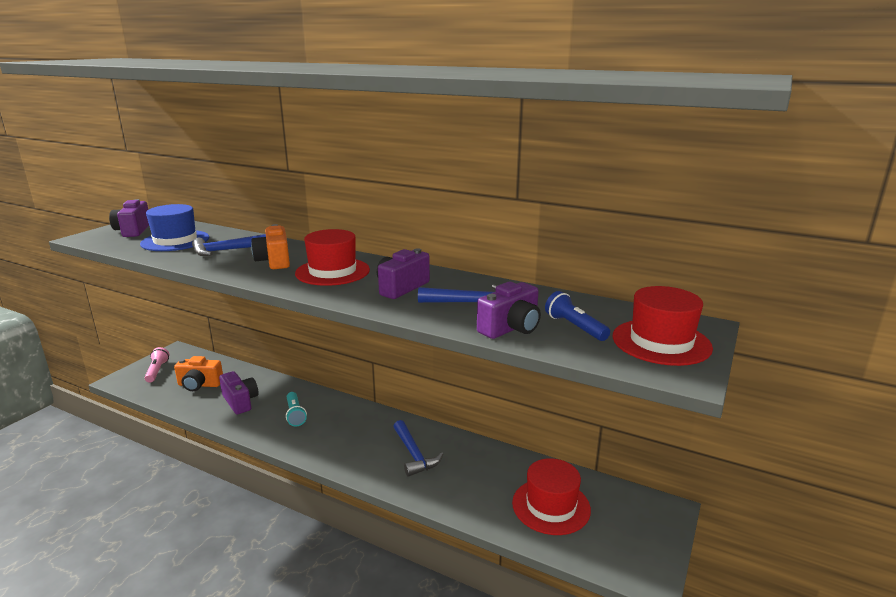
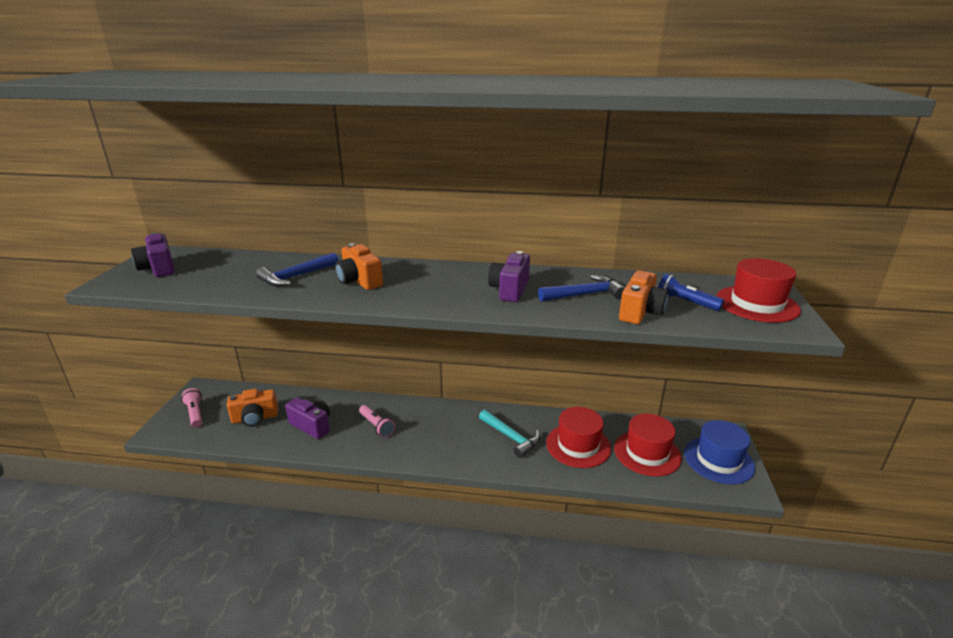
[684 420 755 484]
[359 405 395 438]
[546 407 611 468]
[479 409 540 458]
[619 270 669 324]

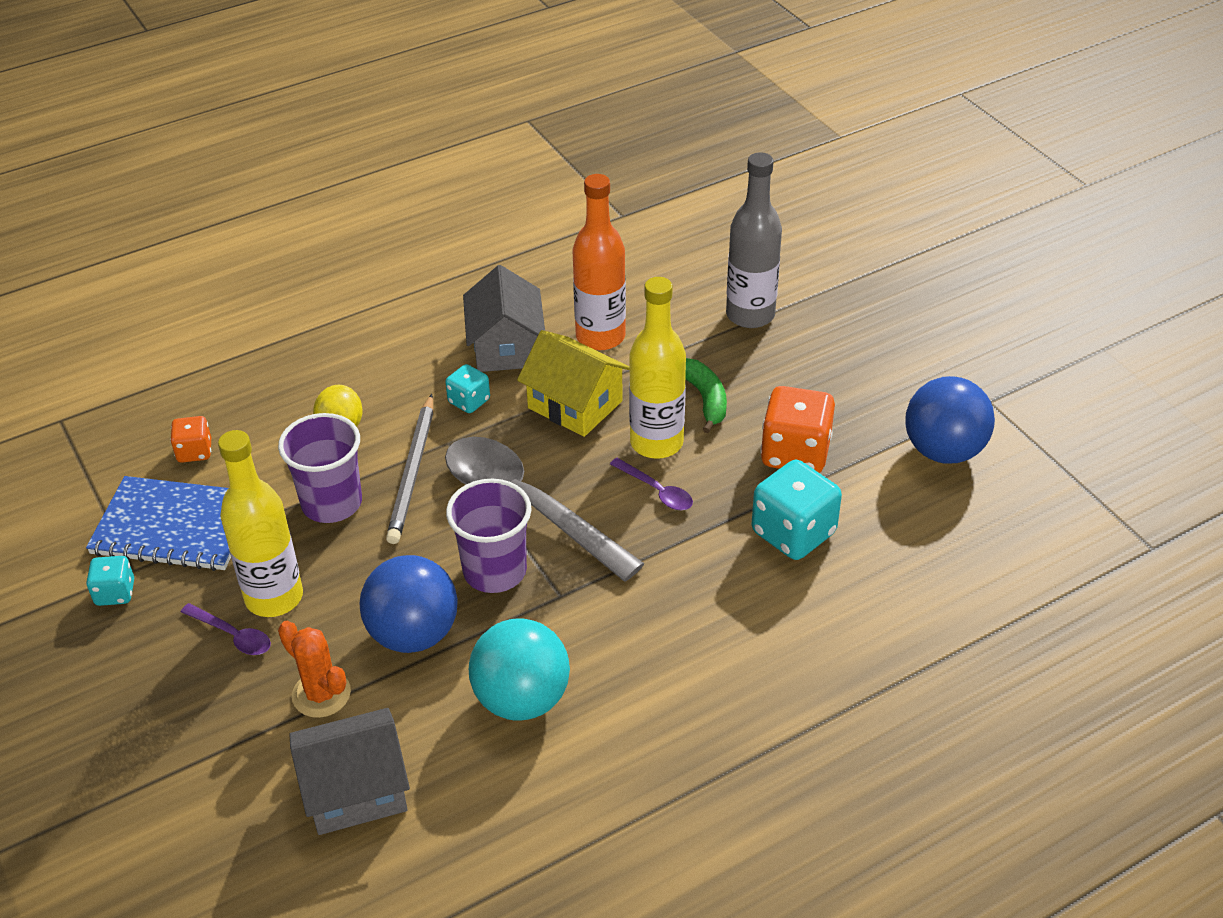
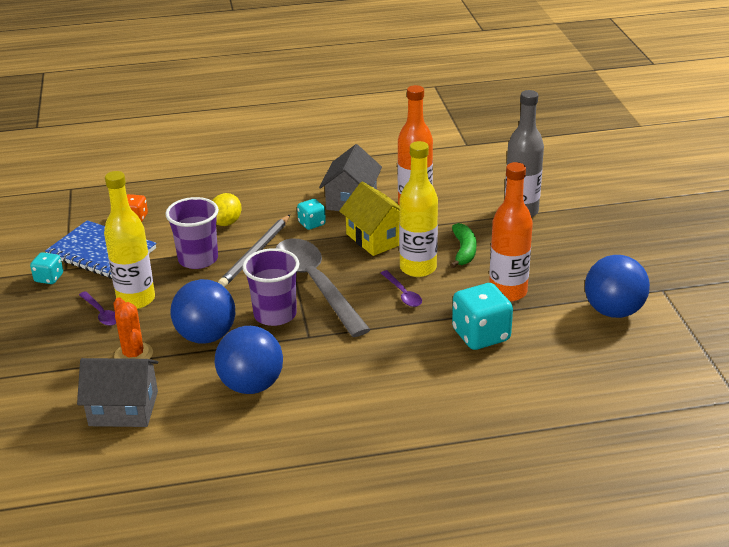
[215 326 283 394]
[489 162 533 302]

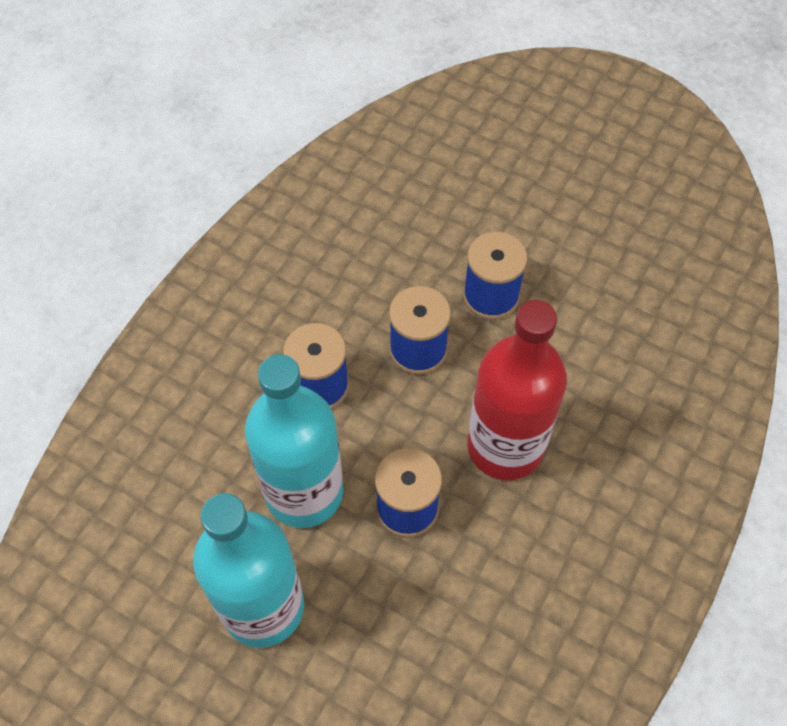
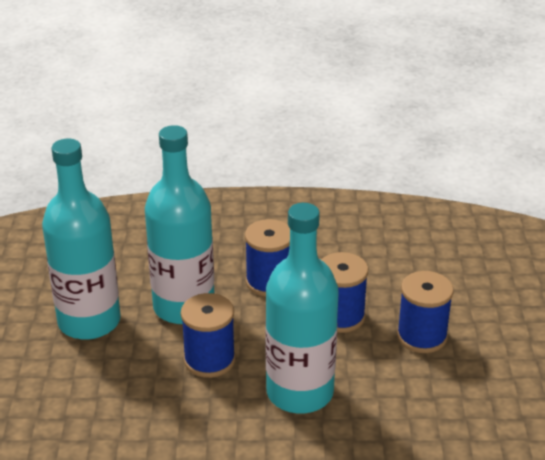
[265 203 339 414]

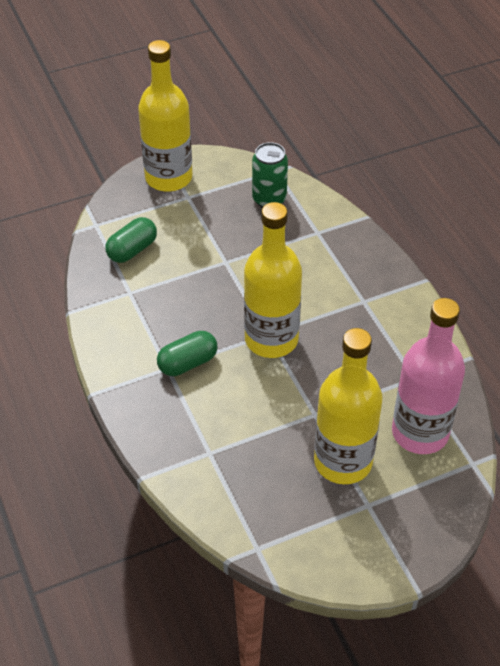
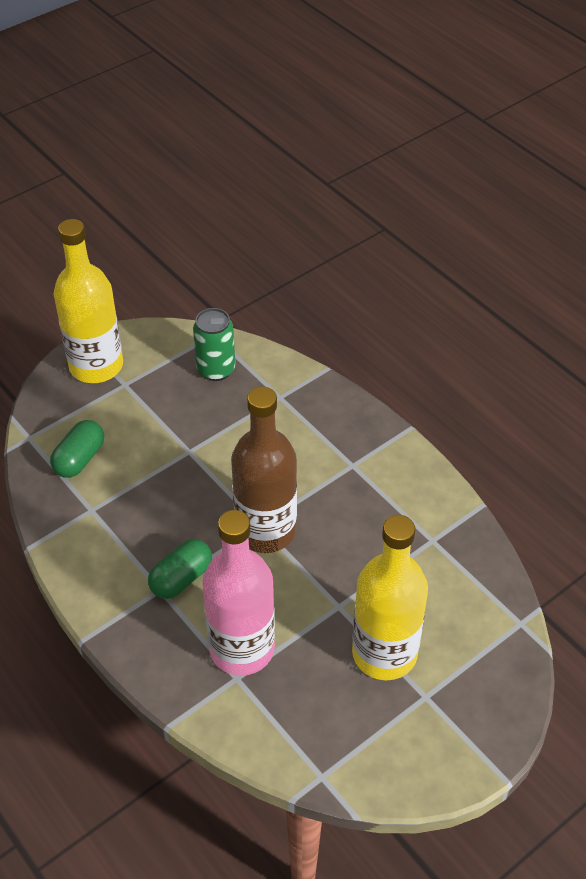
[231 386 297 553]
[202 510 275 676]

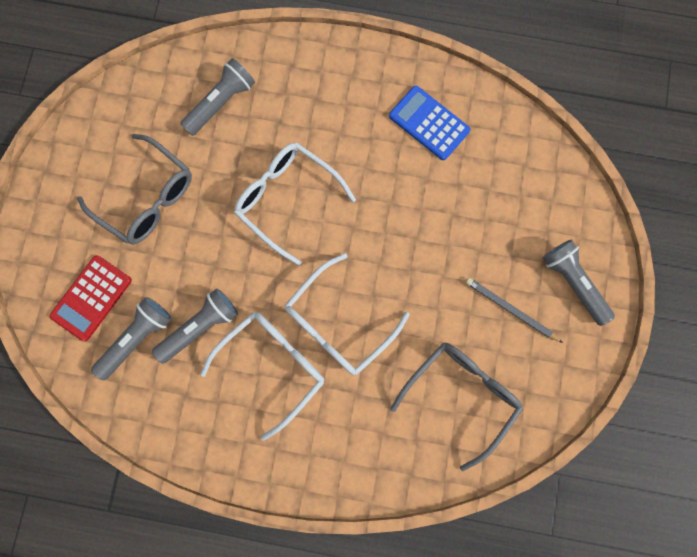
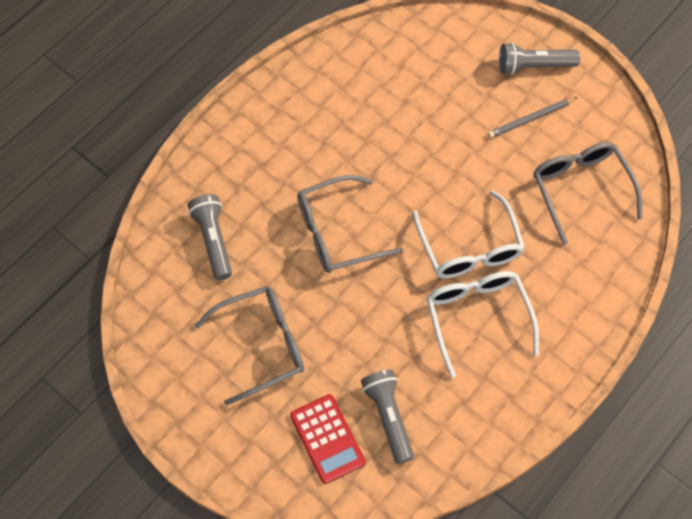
[152 289 238 363] (first image)
[297 175 403 273]
[389 86 470 160] (first image)

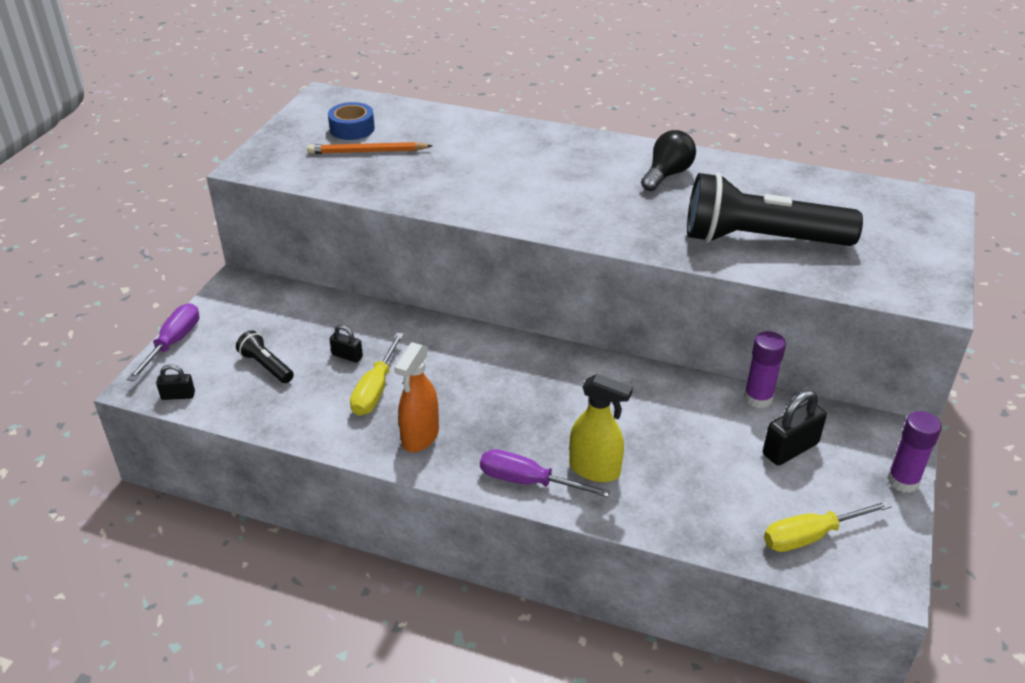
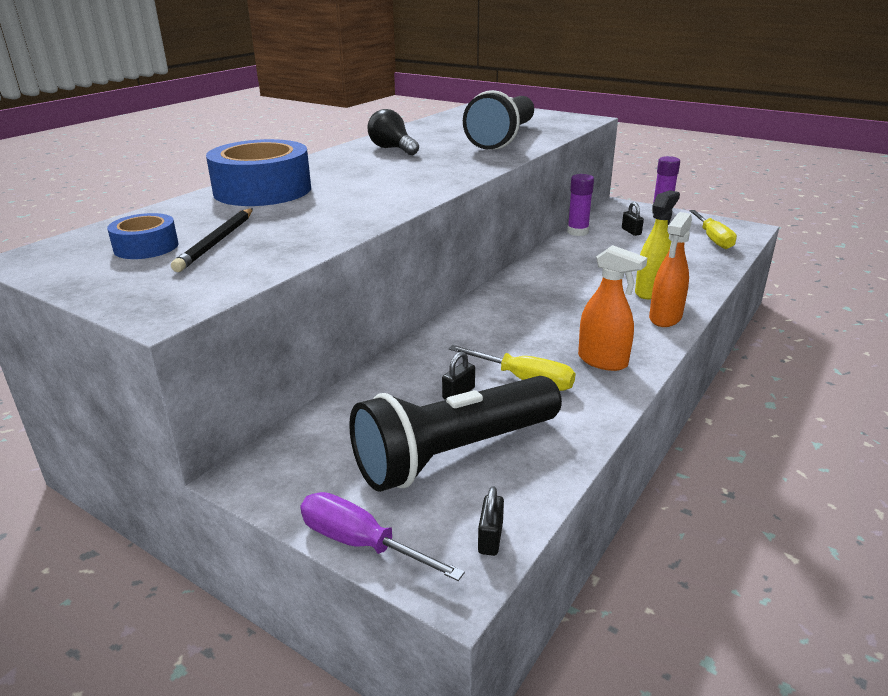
[349 376 562 492]
[171 208 253 272]
[649 212 692 327]
[622 202 644 236]
[206 139 311 206]

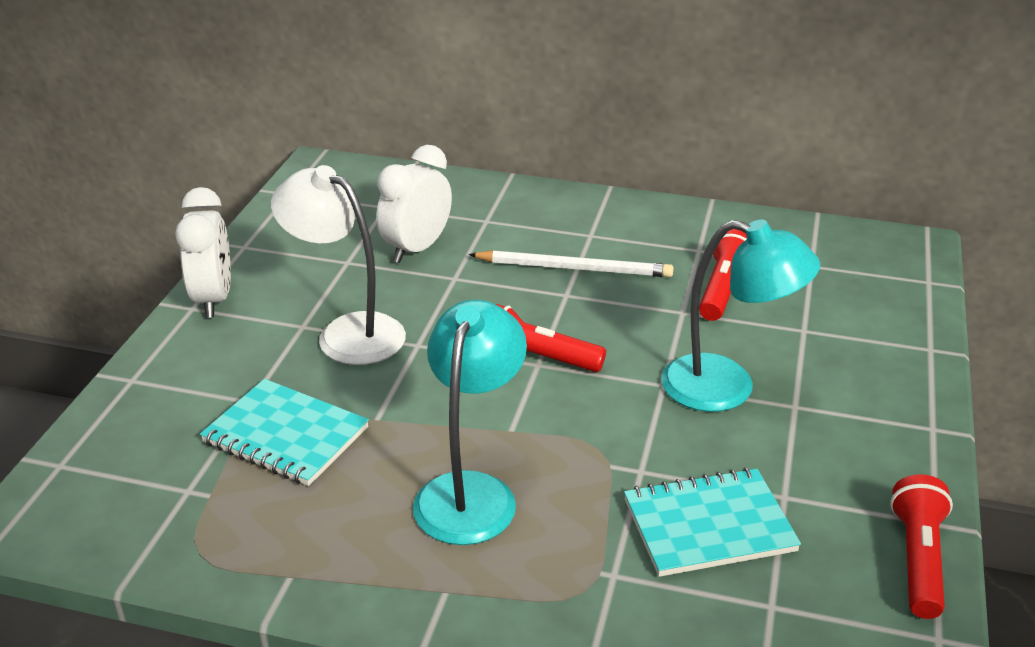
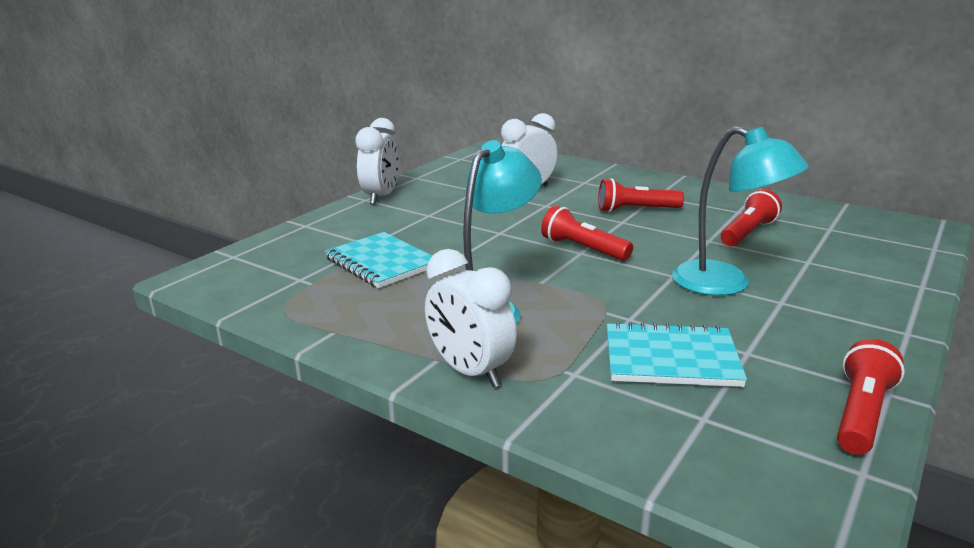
[271 165 406 365] (first image)
[598 179 684 212]
[425 249 517 388]

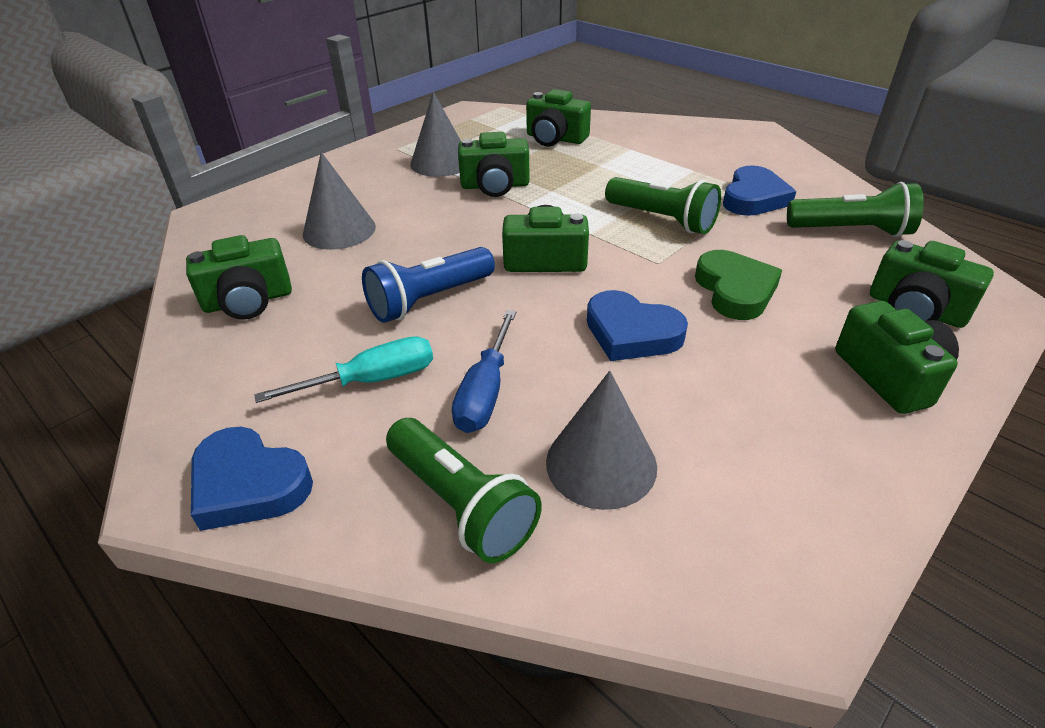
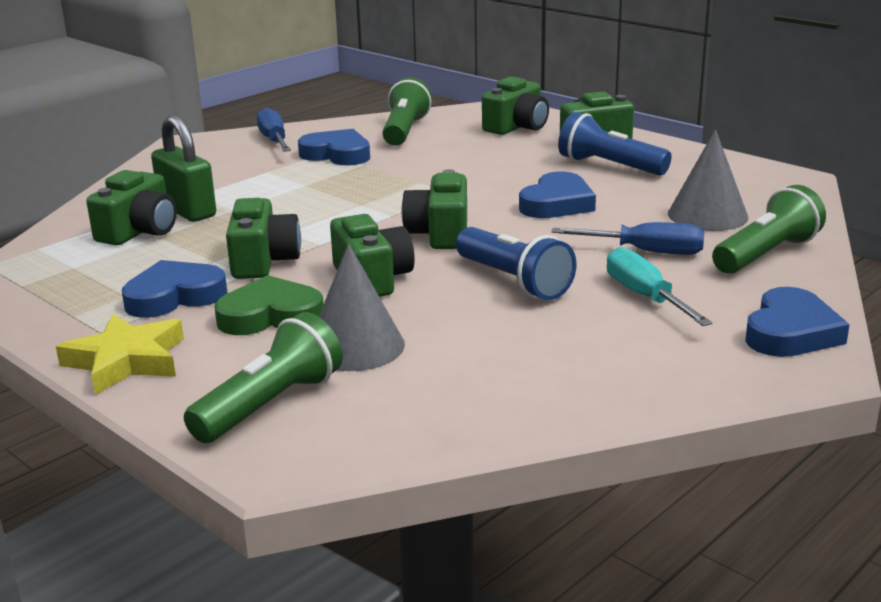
[330 214 415 297]
[122 260 227 318]
[184 312 343 443]
[214 275 324 335]
[56 314 184 395]
[151 115 216 222]
[257 108 291 152]
[558 112 672 175]

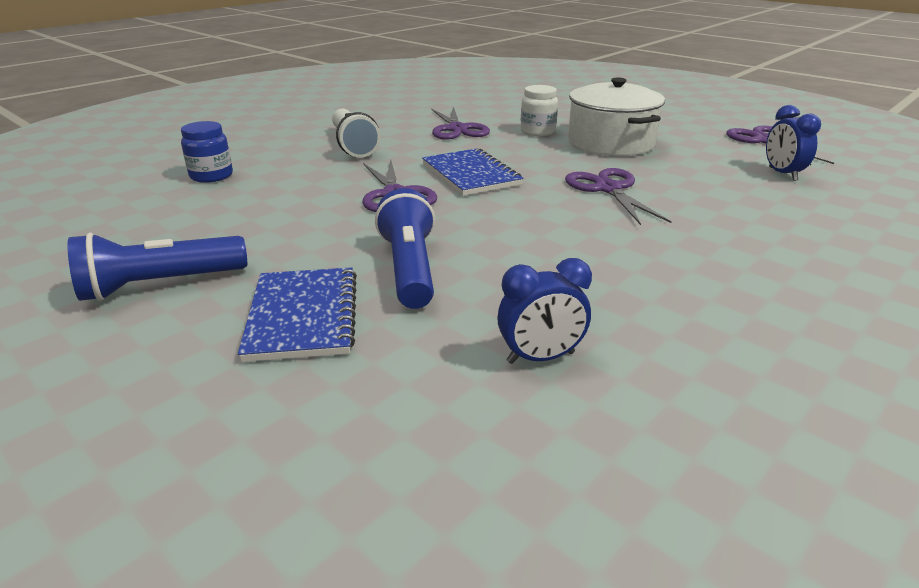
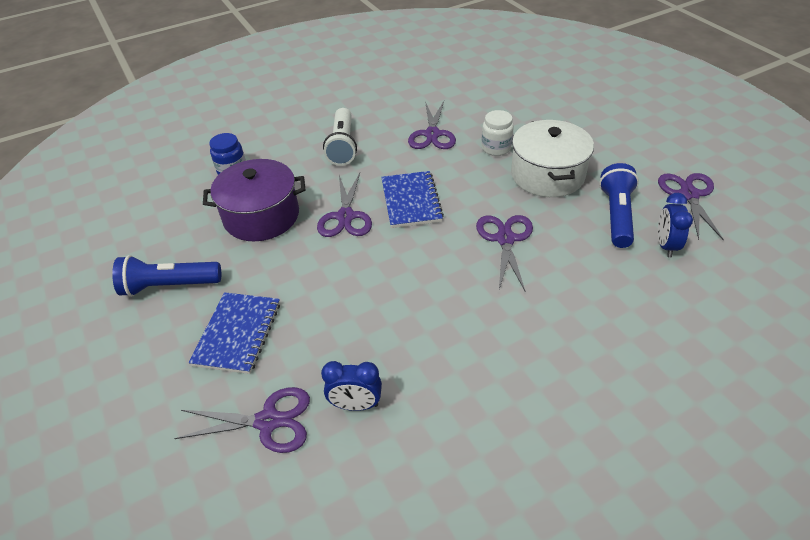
[599 163 639 248]
[174 387 310 453]
[203 159 305 241]

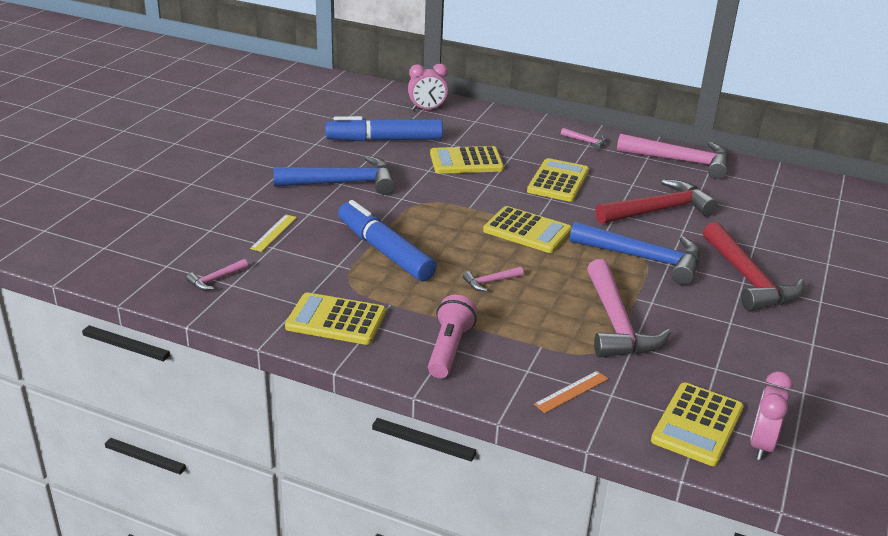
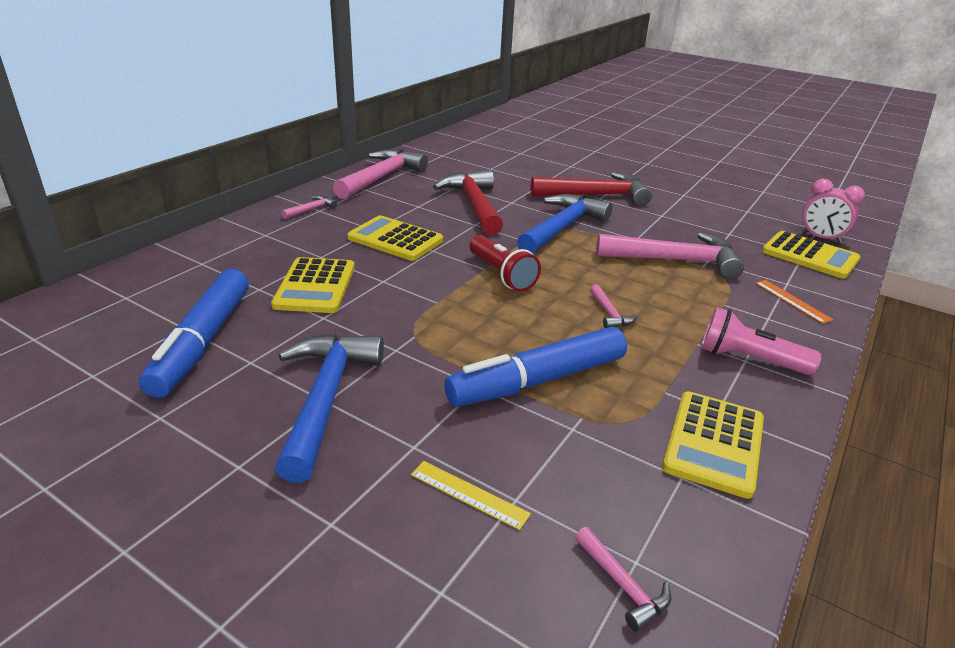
[408 64 448 110] (first image)
[469 235 541 292]

